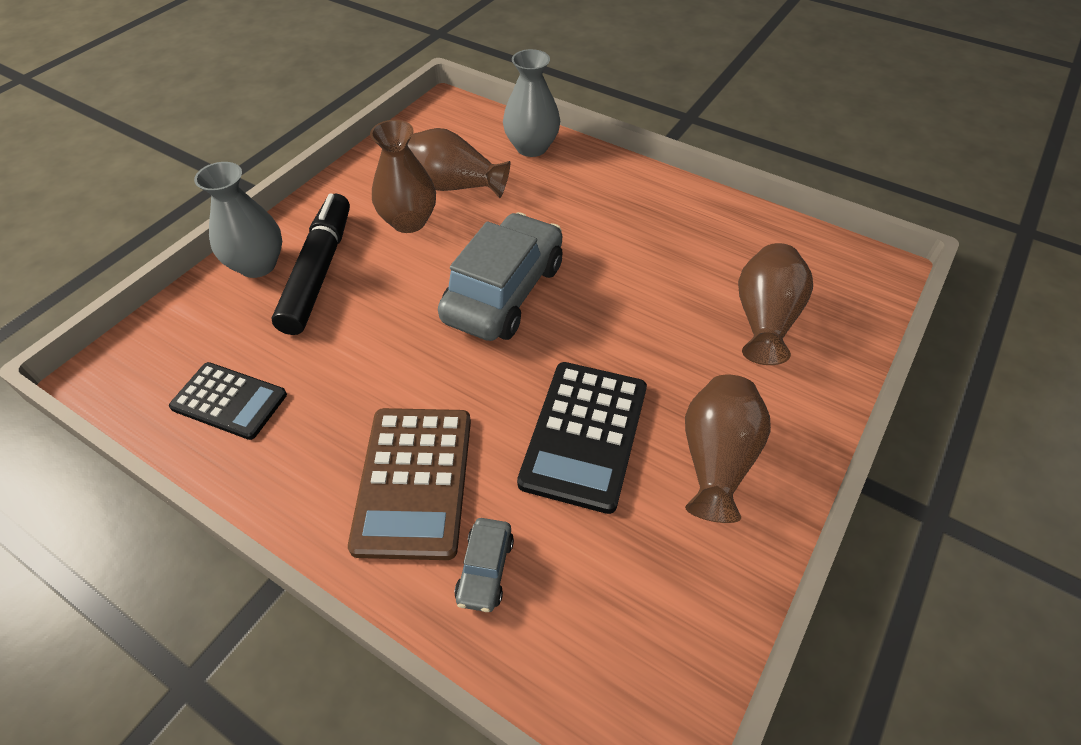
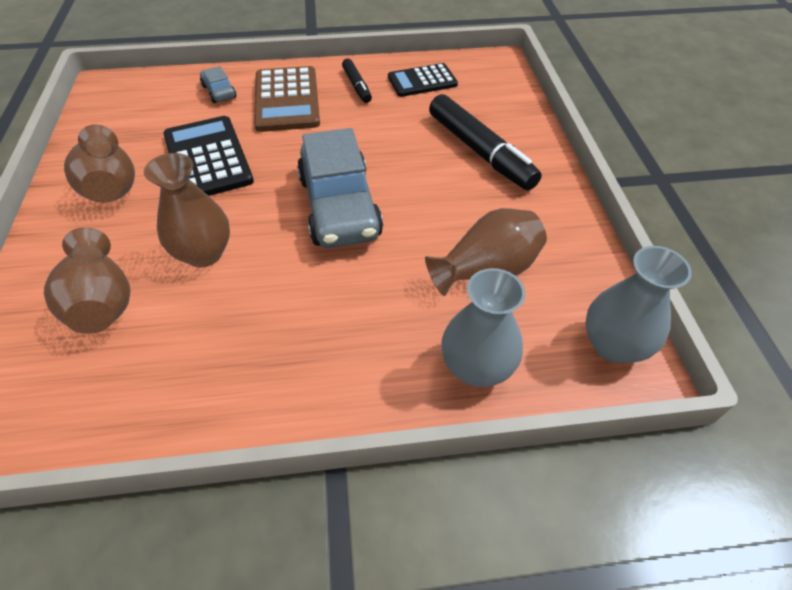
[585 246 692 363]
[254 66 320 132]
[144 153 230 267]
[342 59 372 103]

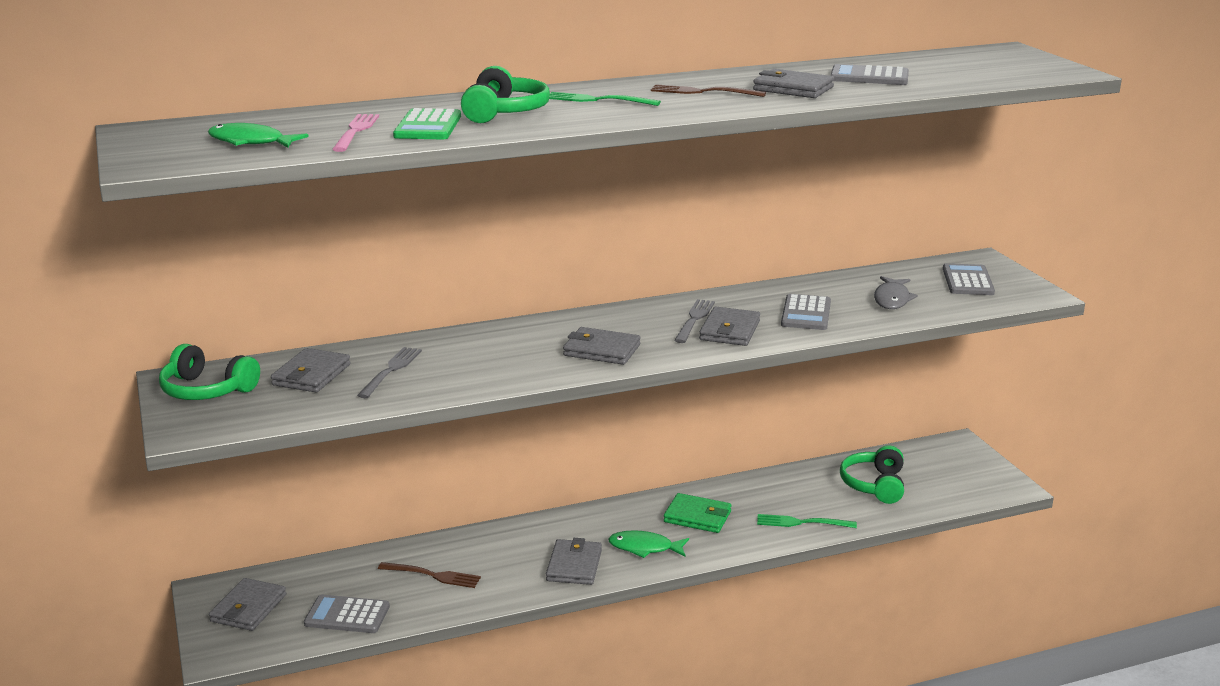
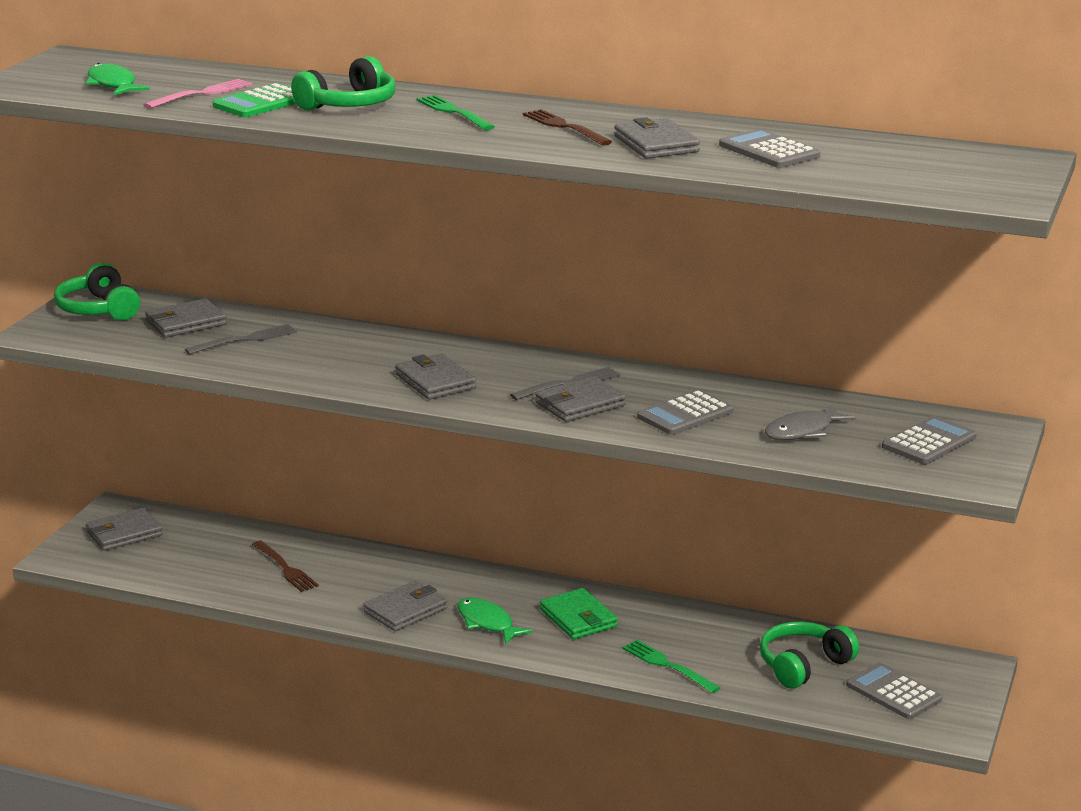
[846 662 942 719]

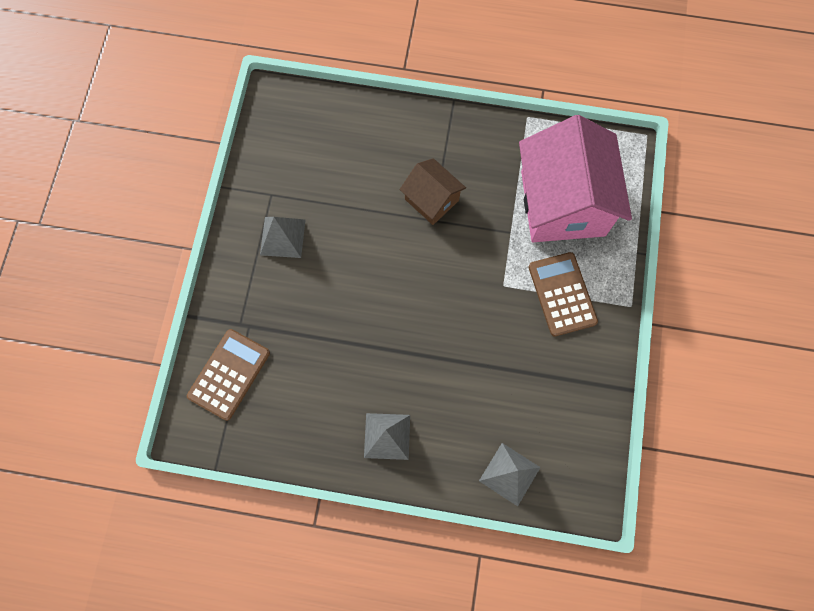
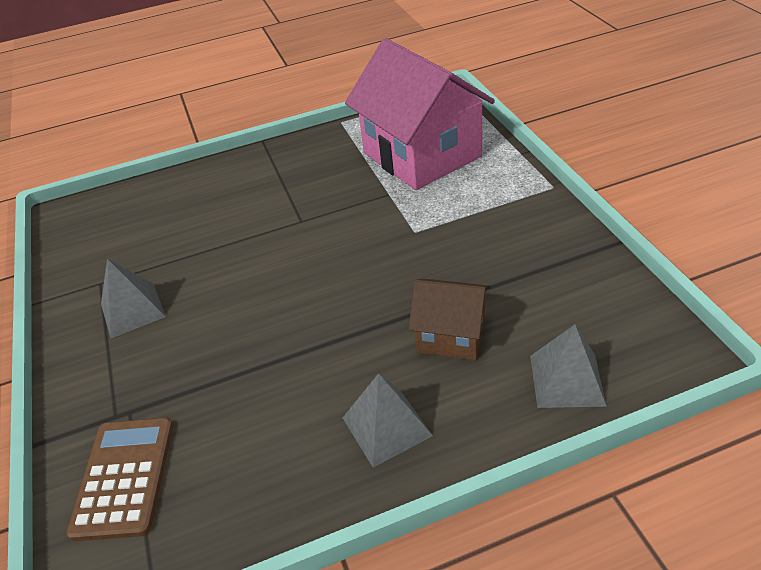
[409 279 490 360]
[528 252 598 337] (first image)

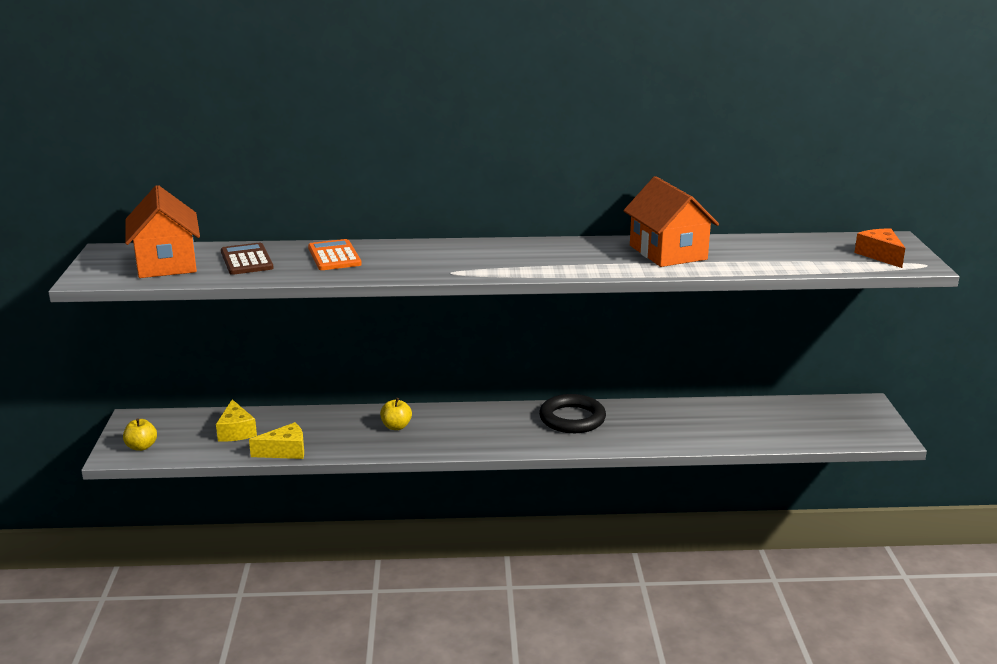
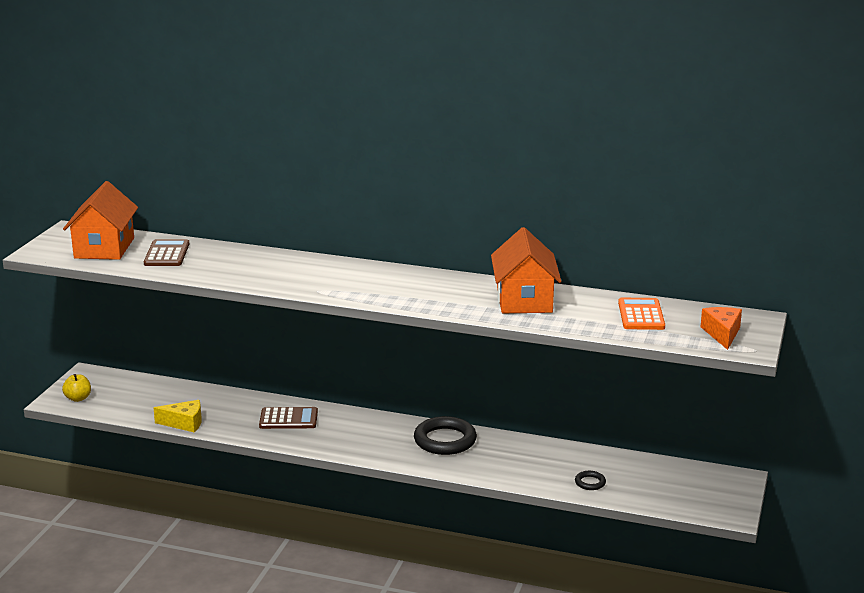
[216 399 257 442] (first image)
[618 298 665 330]
[259 407 318 429]
[575 471 606 490]

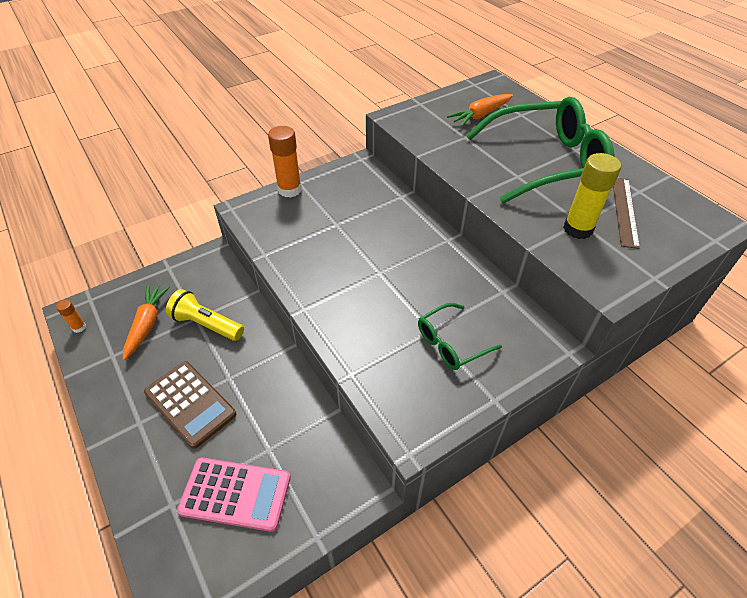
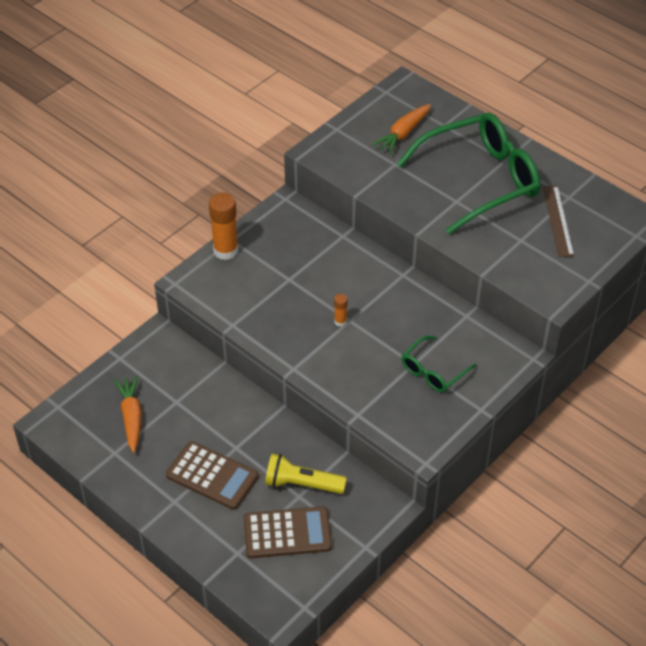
[334 294 348 327]
[265 454 347 494]
[244 506 332 558]
[563 153 621 239] (first image)

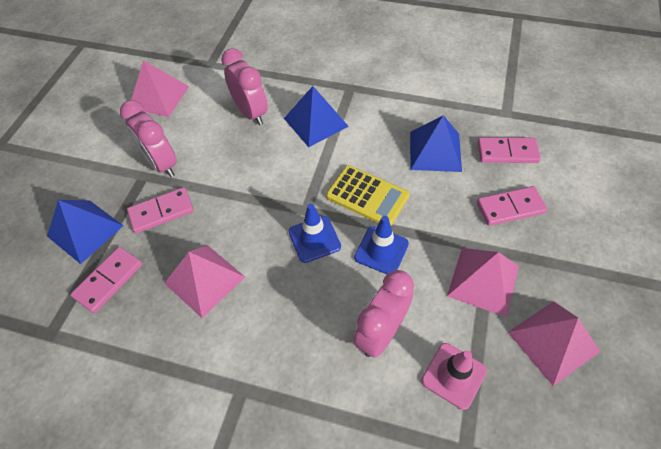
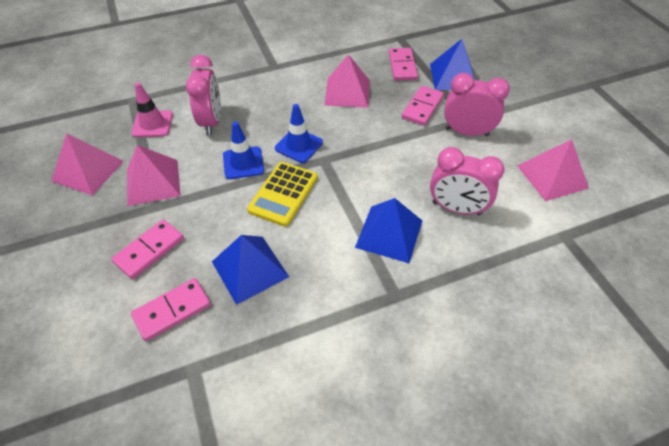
[247 162 318 226]

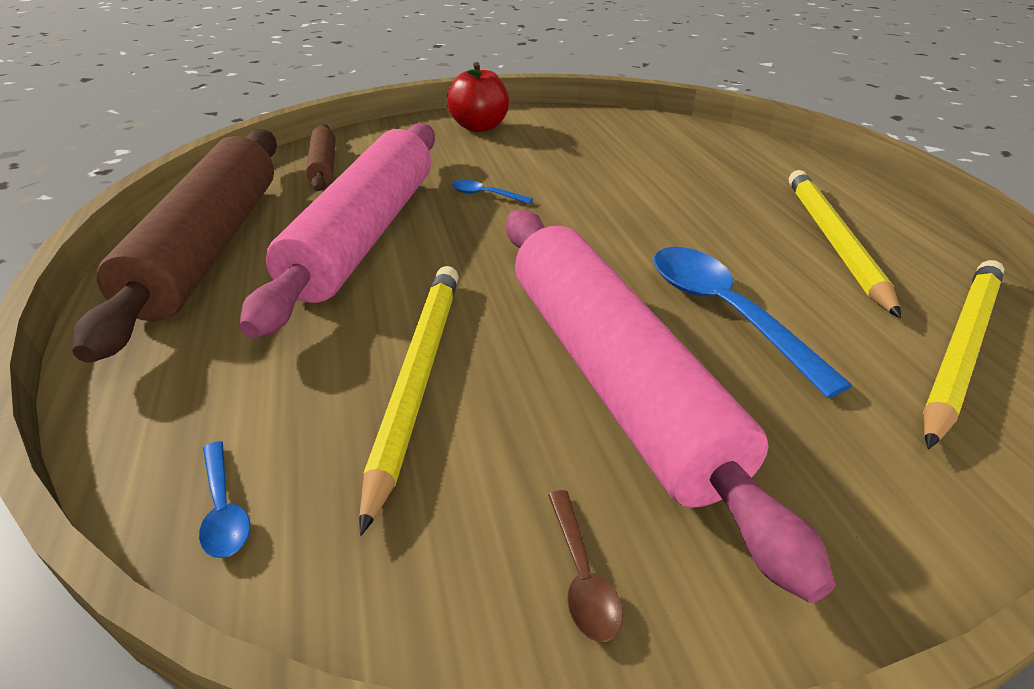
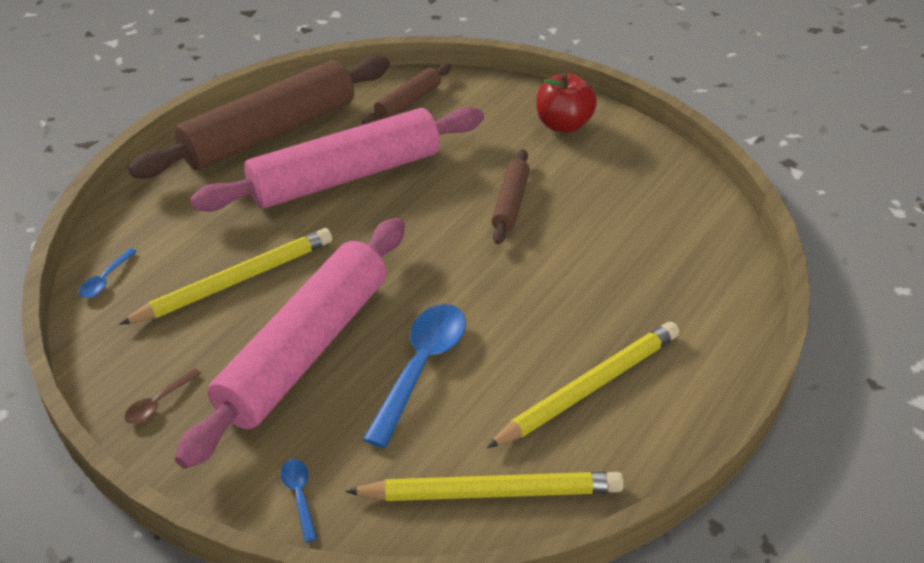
[280 459 317 542]
[491 149 530 245]

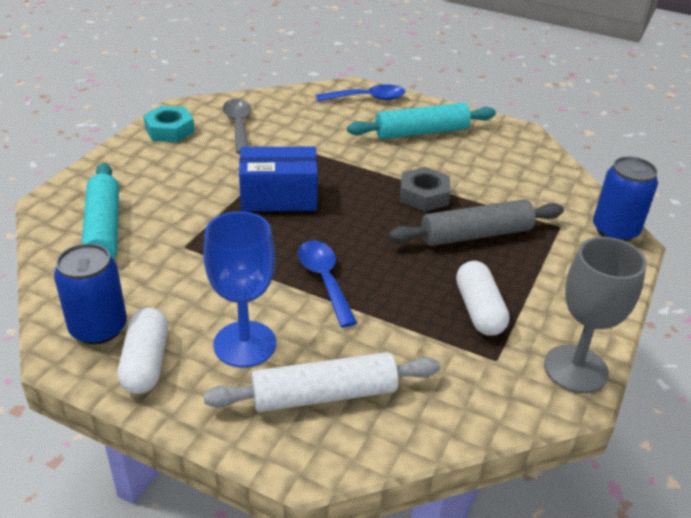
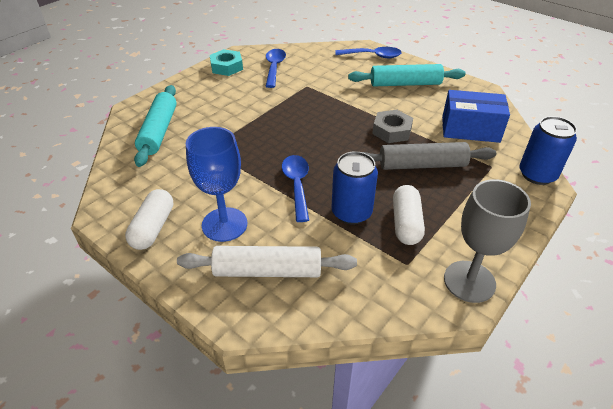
[332 151 378 224]
[266 49 286 88]
[442 90 510 143]

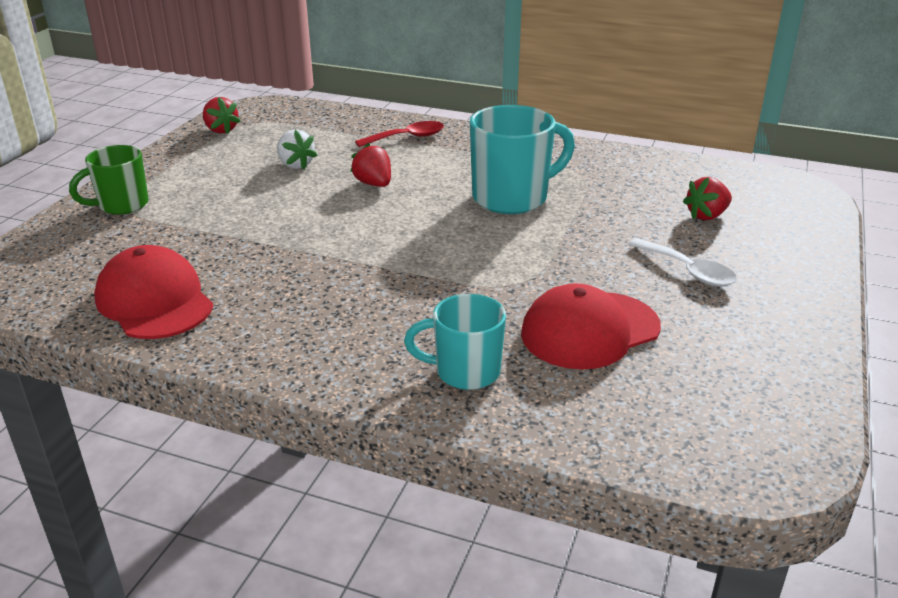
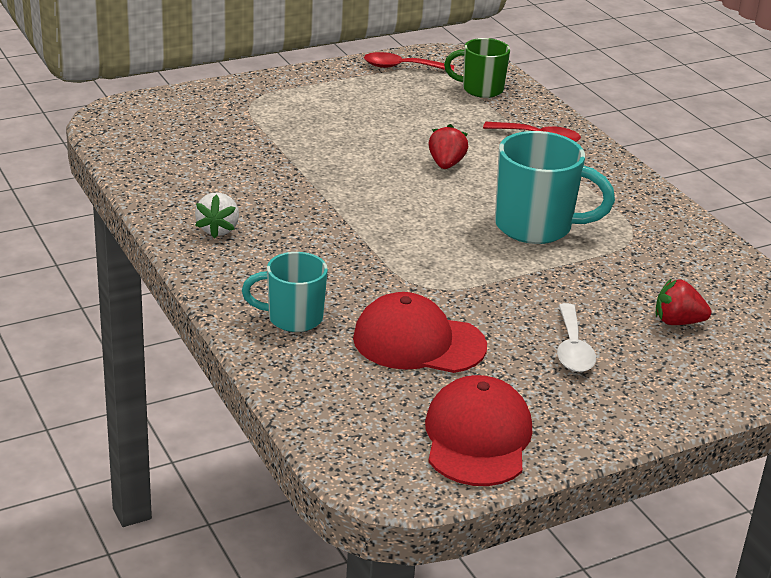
[444 38 510 98]
[425 375 532 486]
[364 52 454 72]
[195 192 239 239]
[242 252 328 332]

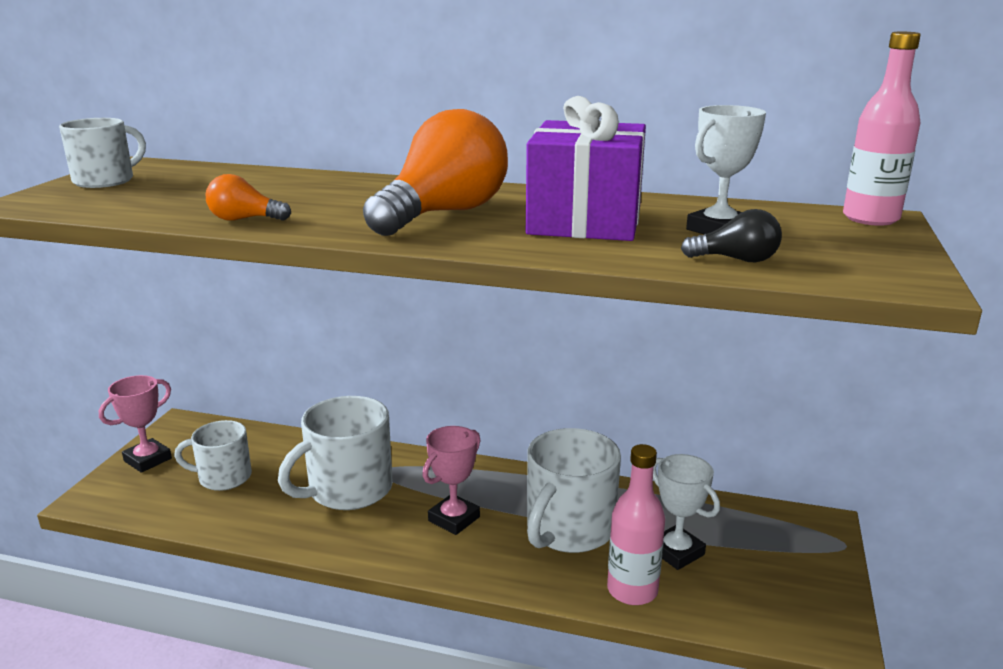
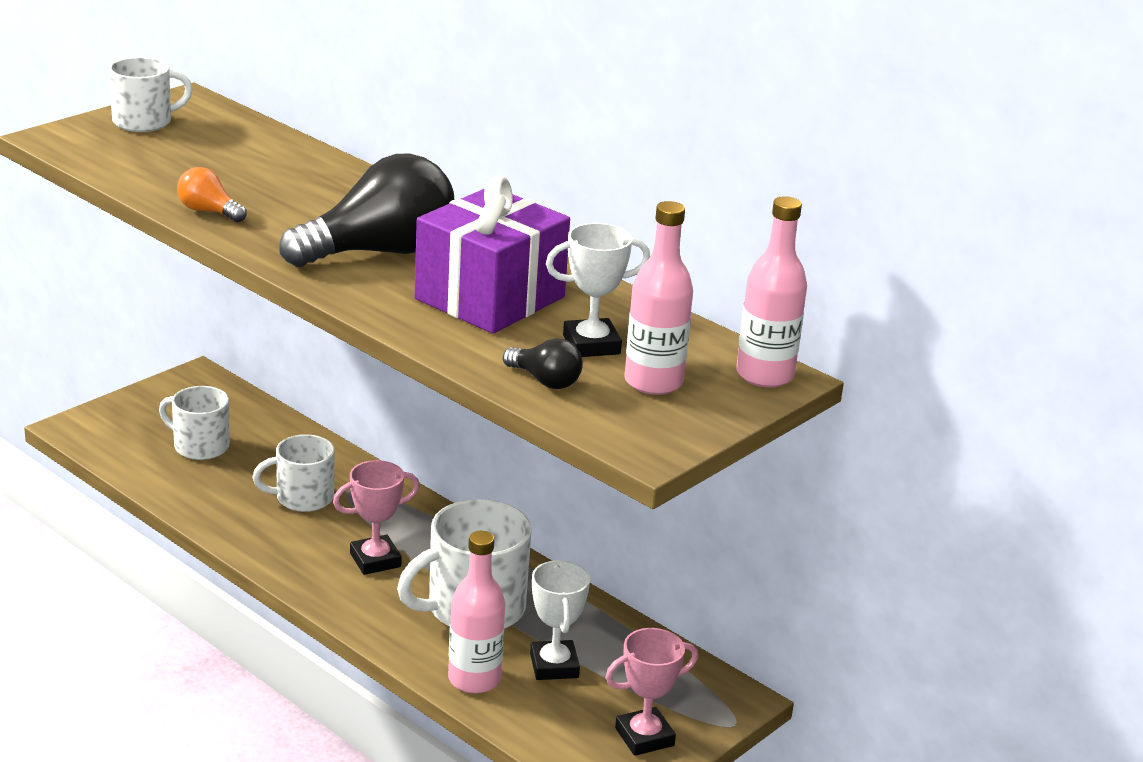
[605 628 698 756]
[252 434 335 512]
[279 153 454 267]
[625 201 693 395]

